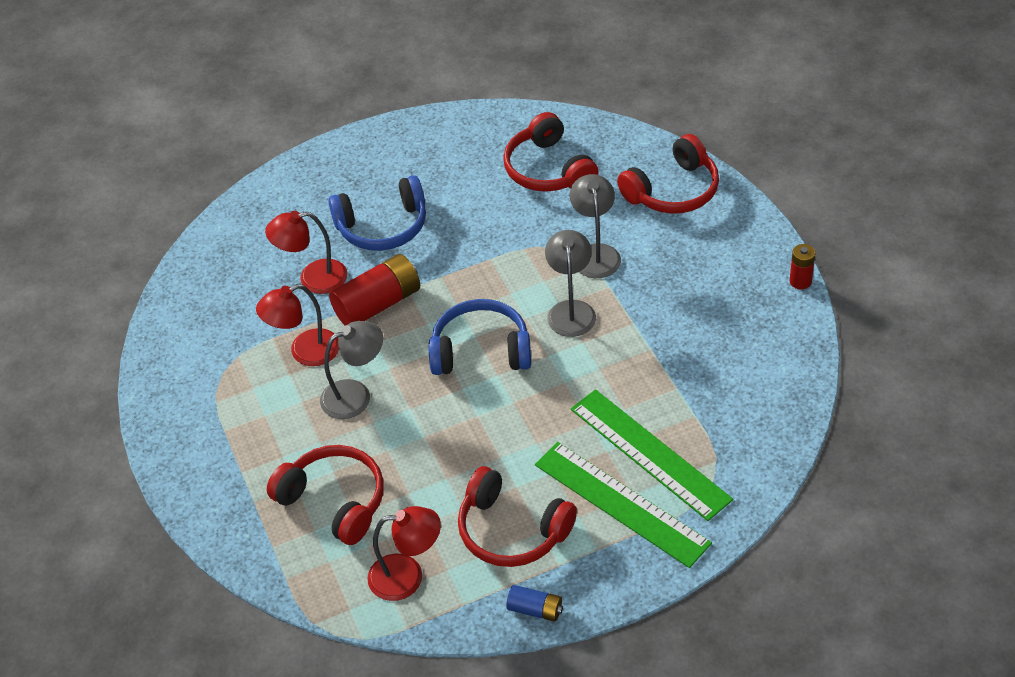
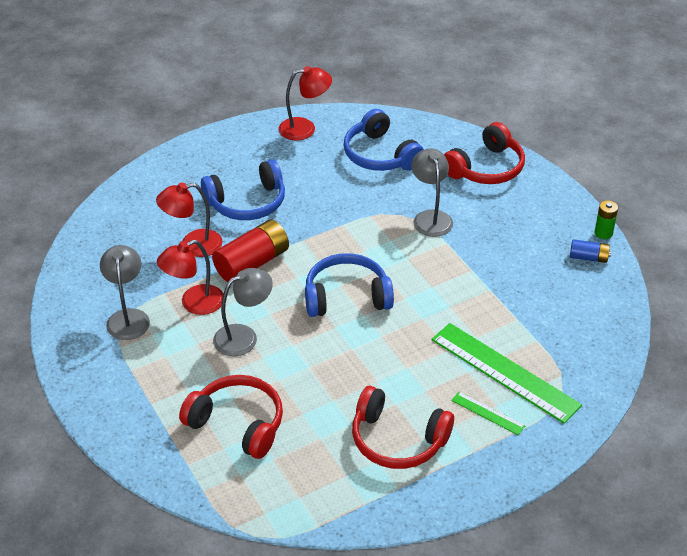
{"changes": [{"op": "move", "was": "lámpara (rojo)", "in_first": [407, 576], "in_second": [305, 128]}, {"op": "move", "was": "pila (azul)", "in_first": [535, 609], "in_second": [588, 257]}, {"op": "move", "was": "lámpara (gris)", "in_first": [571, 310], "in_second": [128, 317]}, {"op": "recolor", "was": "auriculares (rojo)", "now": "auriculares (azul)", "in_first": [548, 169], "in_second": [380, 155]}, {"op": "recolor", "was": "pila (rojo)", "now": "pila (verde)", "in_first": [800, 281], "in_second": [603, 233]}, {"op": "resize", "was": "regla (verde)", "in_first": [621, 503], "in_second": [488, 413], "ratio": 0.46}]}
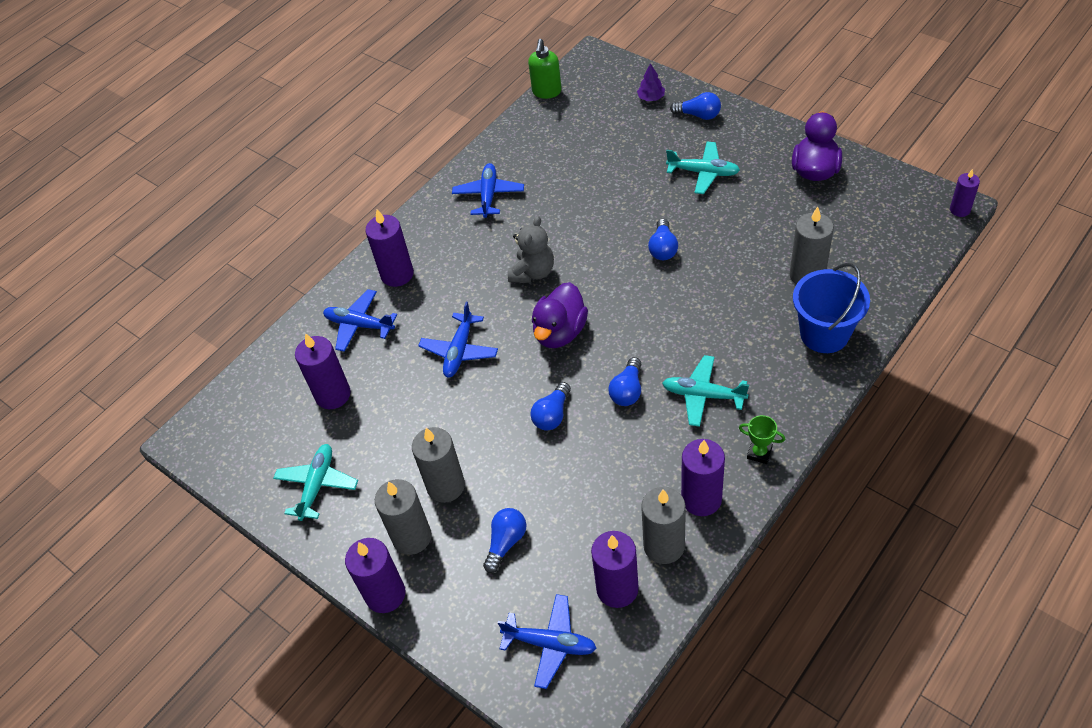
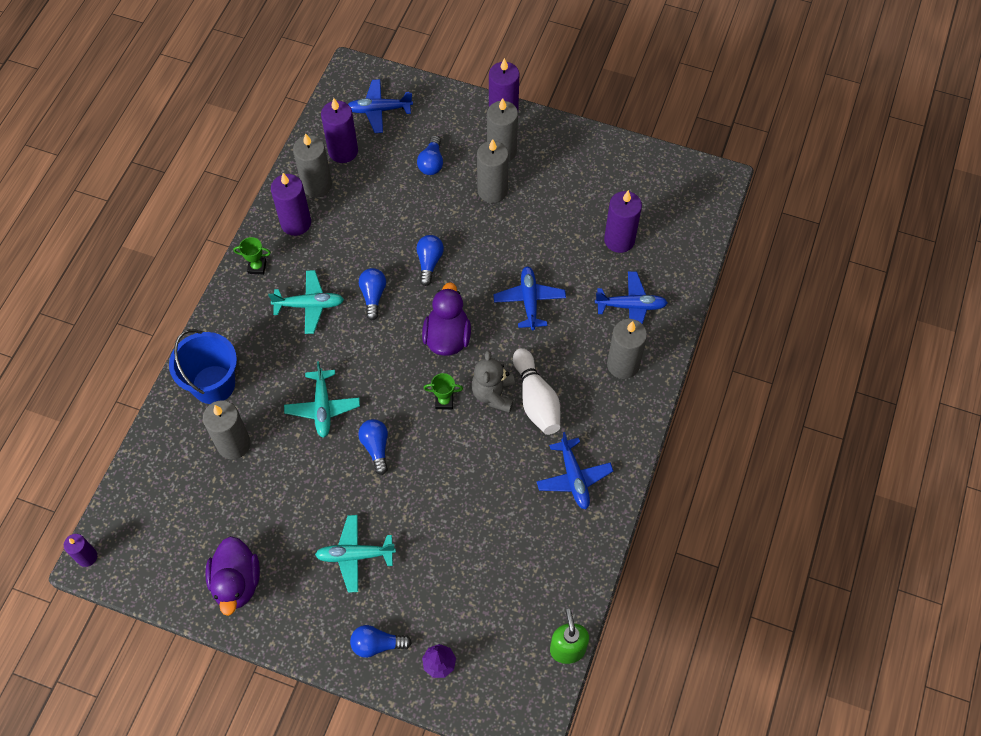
{"changes": [{"op": "insert", "now": "trofeo (verde)", "in_second": [444, 401]}, {"op": "insert", "now": "bolo (blanco)", "in_second": [536, 400]}, {"op": "move", "was": "avión (turquesa)", "in_first": [317, 485], "in_second": [322, 407]}, {"op": "recolor", "was": "vela (morado)", "now": "vela (gris)", "in_first": [397, 274], "in_second": [623, 365]}]}
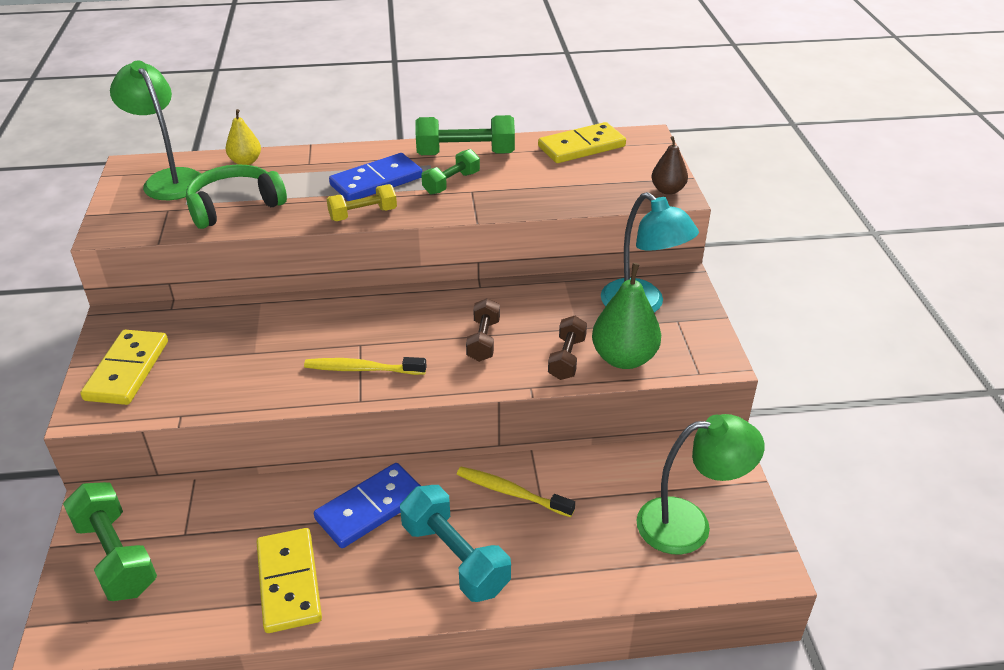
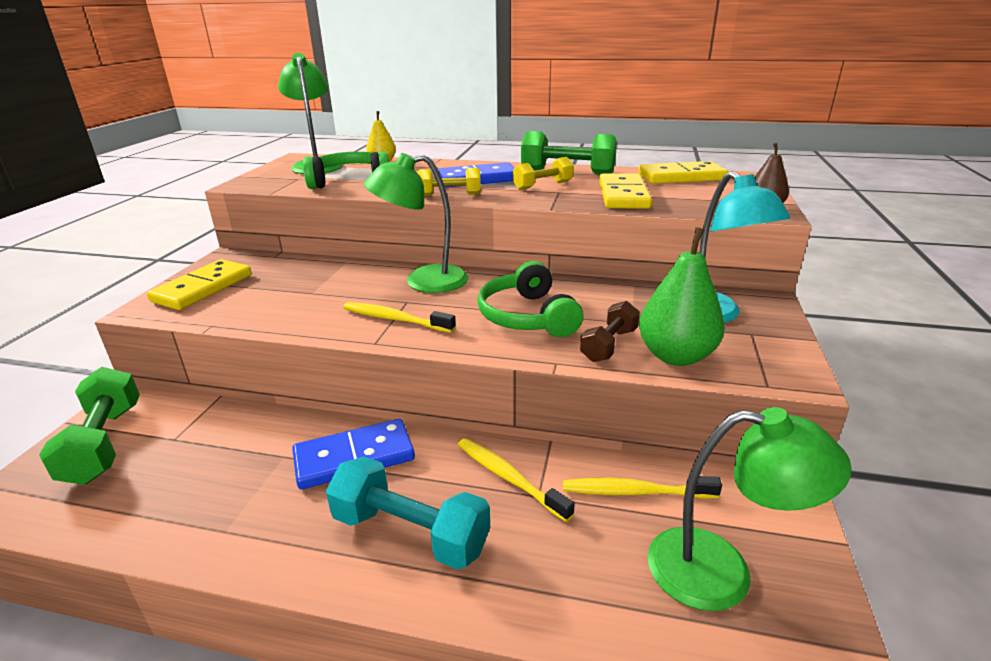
{"changes": [{"op": "insert", "now": "lámpara (verde)", "in_second": [423, 281]}, {"op": "insert", "now": "cepillo de dientes (amarillo)", "in_second": [635, 492]}, {"op": "move", "was": "ficha de dominó (amarillo)", "in_first": [289, 582], "in_second": [623, 195]}, {"op": "replace", "was": "mancuerna (marrón)", "now": "auriculares (verde)", "in_first": [483, 340], "in_second": [527, 316]}, {"op": "recolor", "was": "mancuerna (verde)", "now": "mancuerna (amarillo)", "in_first": [451, 183], "in_second": [543, 186]}, {"op": "rotate", "was": "mancuerna (turquesa)", "in_first": [455, 557], "in_second": [410, 532], "clockwise": -45}]}
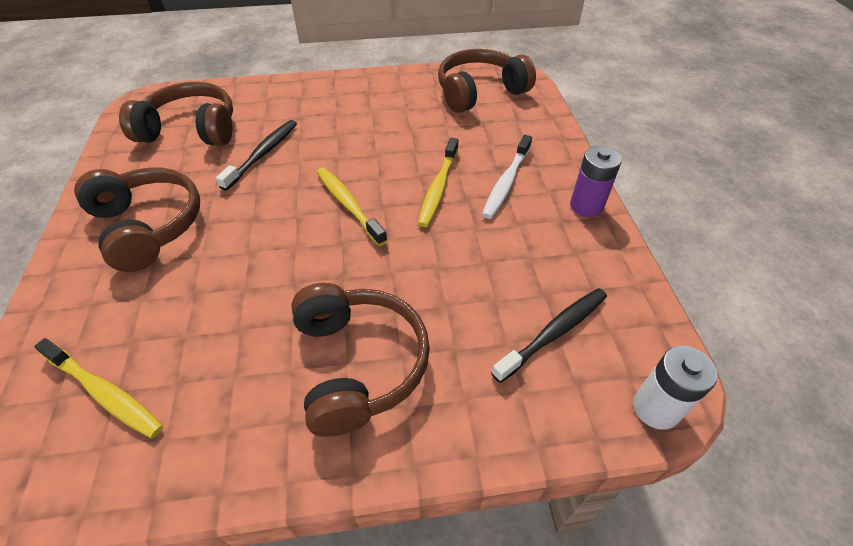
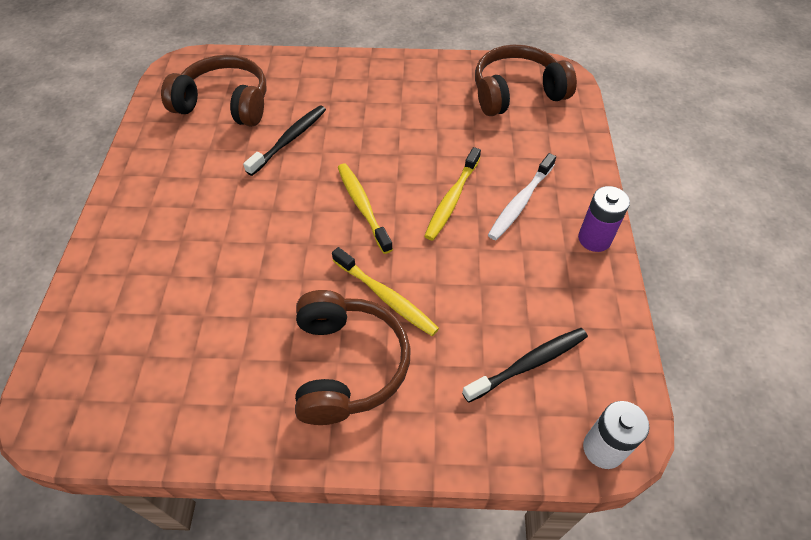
{"changes": [{"op": "delete", "was": "auriculares (marrón)", "in_first": [148, 226]}, {"op": "move", "was": "cepillo de dientes (amarillo)", "in_first": [105, 393], "in_second": [386, 297]}]}
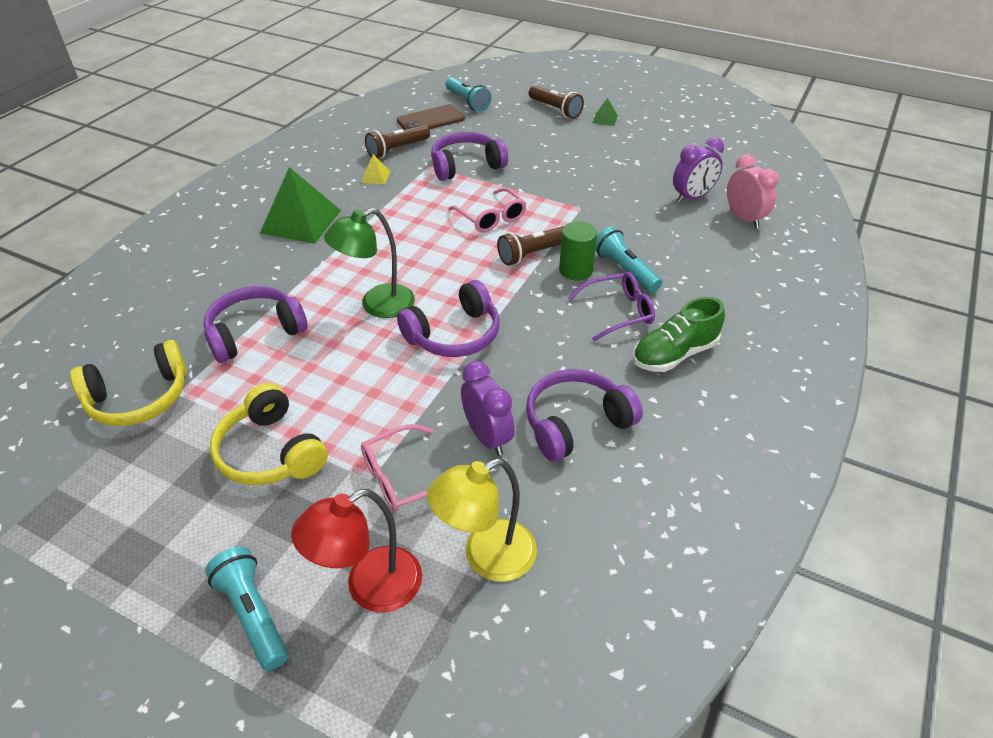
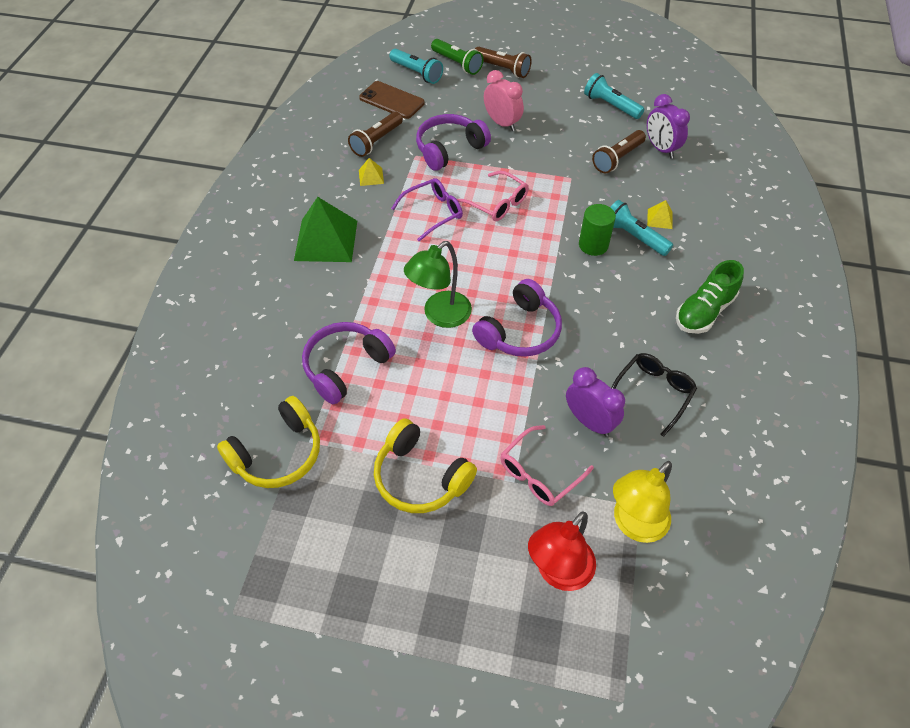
{"changes": [{"op": "delete", "was": "pirámide (verde)", "in_first": [605, 119]}, {"op": "insert", "now": "lámpara de mano (verde)", "in_second": [457, 64]}, {"op": "insert", "now": "pirámide (amarillo)", "in_second": [660, 218]}, {"op": "move", "was": "lámpara de mano (turquesa)", "in_first": [253, 614], "in_second": [611, 105]}, {"op": "move", "was": "lámpara de mano (marrón)", "in_first": [533, 253], "in_second": [617, 159]}, {"op": "move", "was": "gafas (morado)", "in_first": [618, 312], "in_second": [433, 213]}, {"op": "move", "was": "despertador (rosa)", "in_first": [744, 218], "in_second": [502, 123]}, {"op": "replace", "was": "auriculares (morado)", "now": "gafas (negro)", "in_first": [576, 423], "in_second": [653, 393]}, {"op": "rotate", "was": "móvil (marrón)", "in_first": [430, 120], "in_second": [391, 100], "clockwise": 75}, {"op": "rotate", "was": "despertador (morado)", "in_first": [692, 197], "in_second": [661, 149], "clockwise": 105}]}
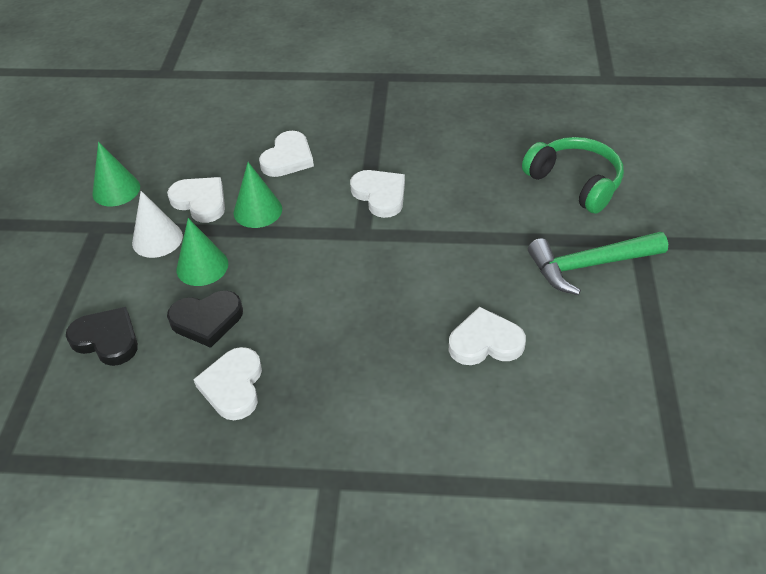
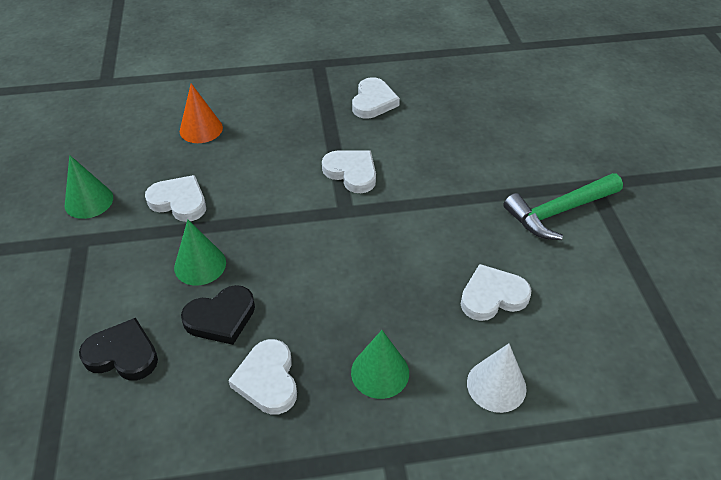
{"changes": [{"op": "delete", "was": "auriculares (verde)", "in_first": [575, 182]}, {"op": "insert", "now": "cono (naranja)", "in_second": [201, 129]}, {"op": "move", "was": "cono (blanco)", "in_first": [157, 239], "in_second": [496, 385]}, {"op": "move", "was": "cono (verde)", "in_first": [257, 210], "in_second": [380, 372]}, {"op": "move", "was": "corazón (blanco)", "in_first": [288, 158], "in_second": [373, 102]}]}
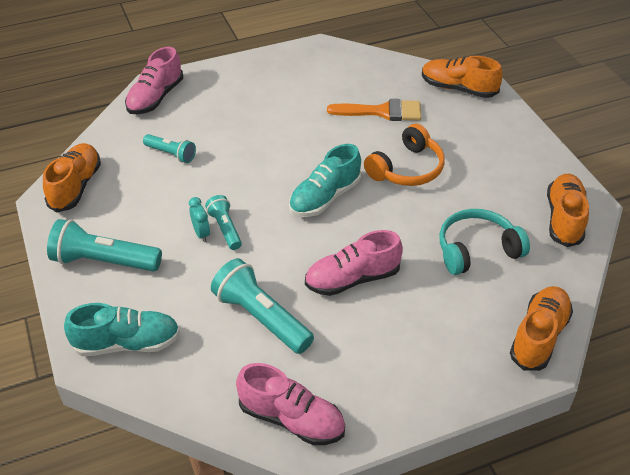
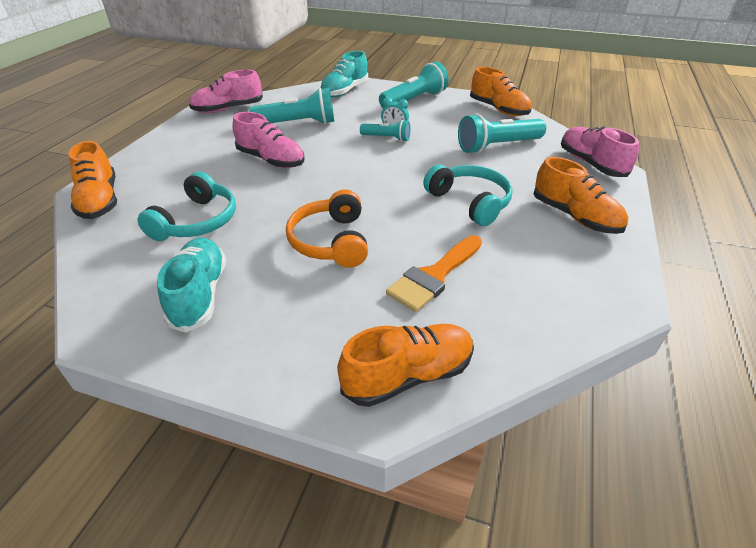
{"changes": [{"op": "insert", "now": "auriculares (turquesa)", "in_second": [469, 202]}, {"op": "move", "was": "zapato (turquesa)", "in_first": [325, 197], "in_second": [199, 294]}, {"op": "move", "was": "zapato (naranja)", "in_first": [564, 219], "in_second": [575, 216]}, {"op": "rotate", "was": "zapato (rosa)", "in_first": [352, 279], "in_second": [271, 160], "clockwise": 105}, {"op": "resize", "was": "lámpara de mano (turquesa)", "in_first": [171, 154], "in_second": [497, 146], "ratio": 1.73}]}
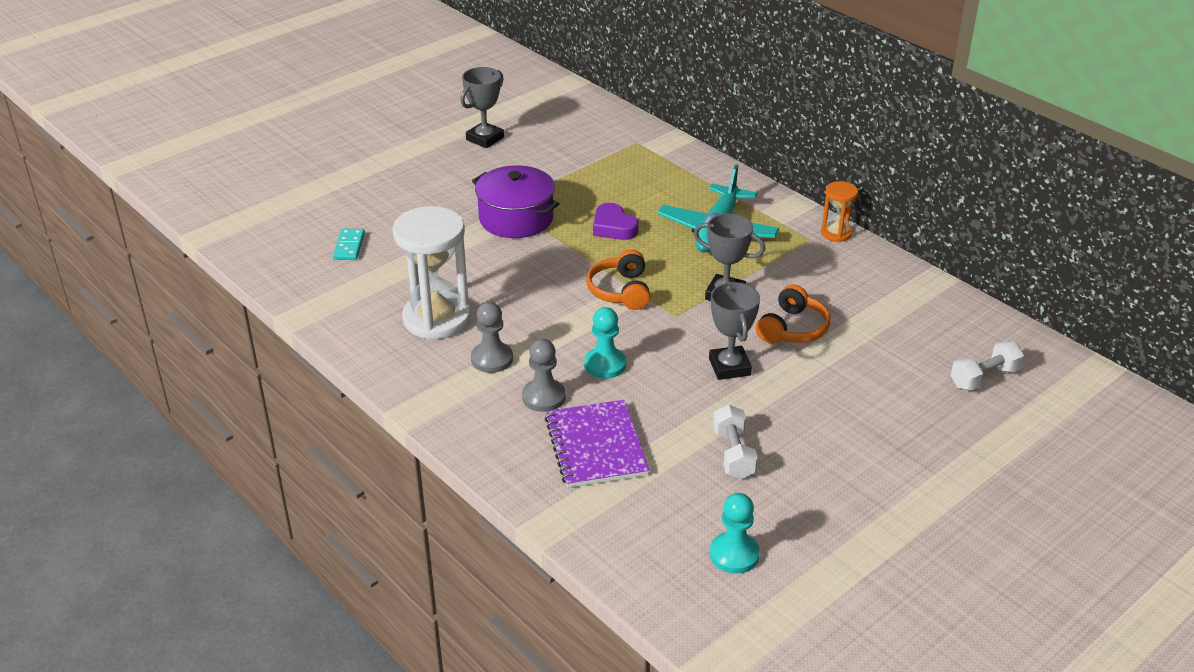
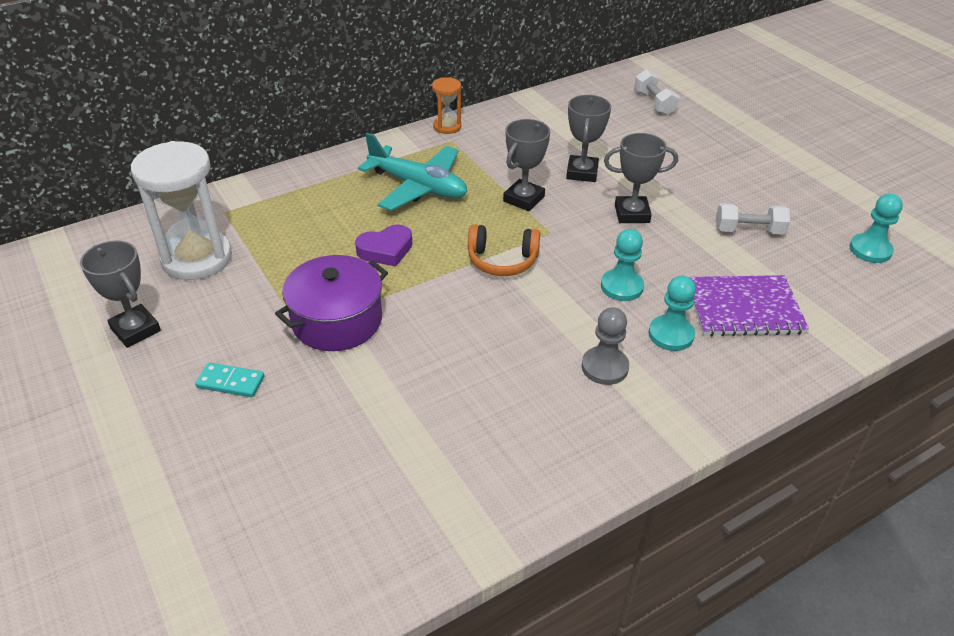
{"changes": [{"op": "move", "was": "ficha de dominó (turquesa)", "in_first": [349, 246], "in_second": [230, 382]}, {"op": "move", "was": "reloj de arena (blanco)", "in_first": [437, 319], "in_second": [197, 258]}, {"op": "replace", "was": "auriculares (naranja)", "now": "trofeo (gris)", "in_first": [793, 329], "in_second": [582, 172]}, {"op": "recolor", "was": "peón (gris)", "now": "peón (turquesa)", "in_first": [543, 397], "in_second": [671, 334]}]}
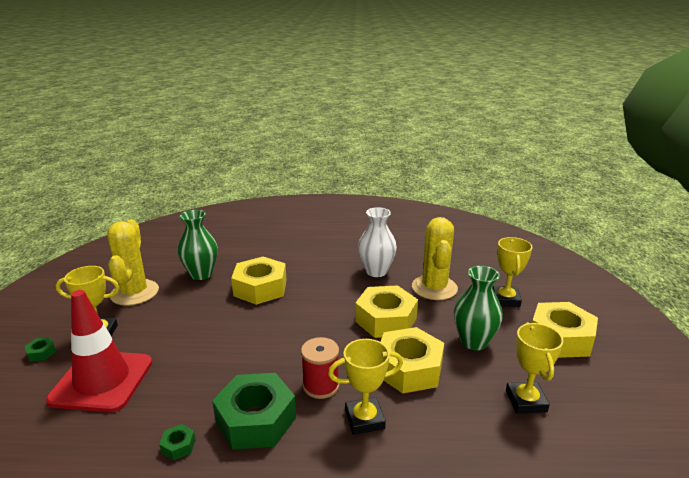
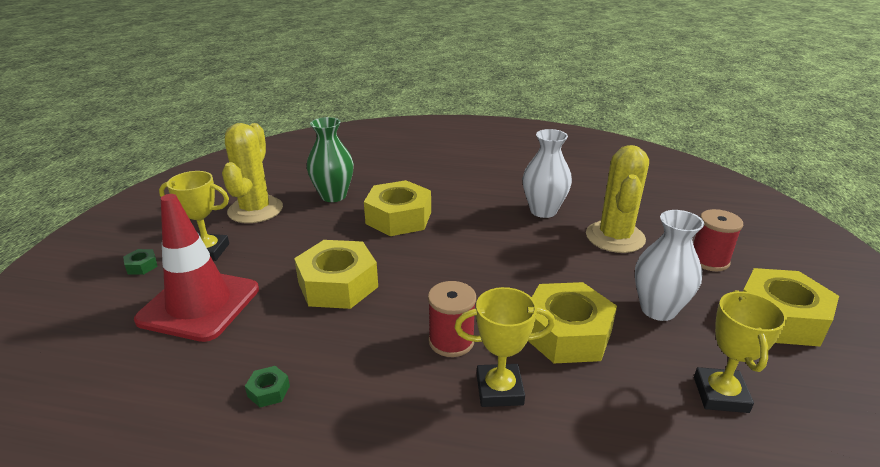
{"changes": [{"op": "delete", "was": "tuerca (verde)", "in_first": [256, 420]}, {"op": "move", "was": "tuerca (amarillo)", "in_first": [386, 320], "in_second": [338, 285]}, {"op": "replace", "was": "trofeo (amarillo)", "now": "carrete (rojo)", "in_first": [505, 299], "in_second": [709, 260]}, {"op": "recolor", "was": "florero (verde)", "now": "florero (blanco)", "in_first": [473, 342], "in_second": [658, 309]}]}
